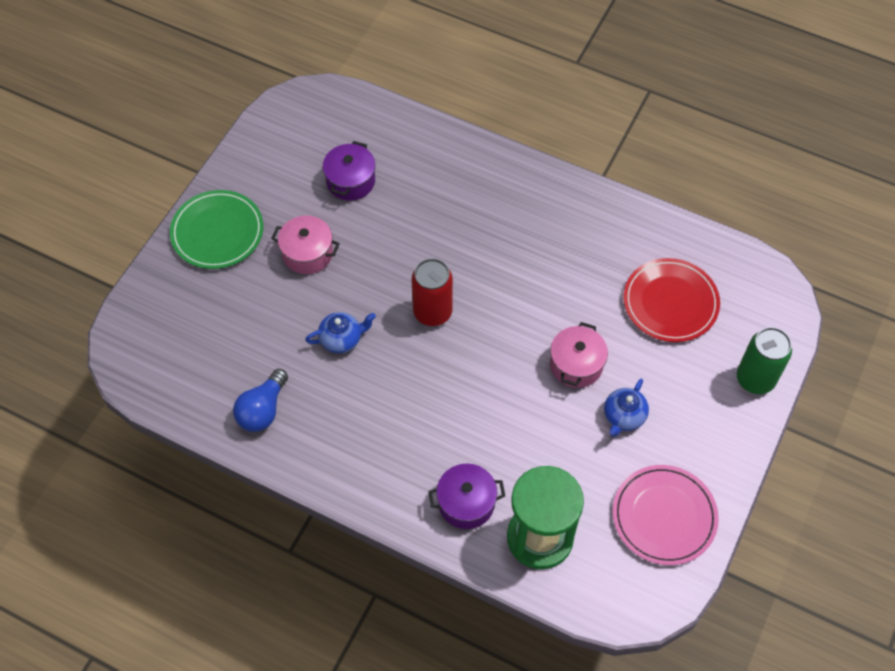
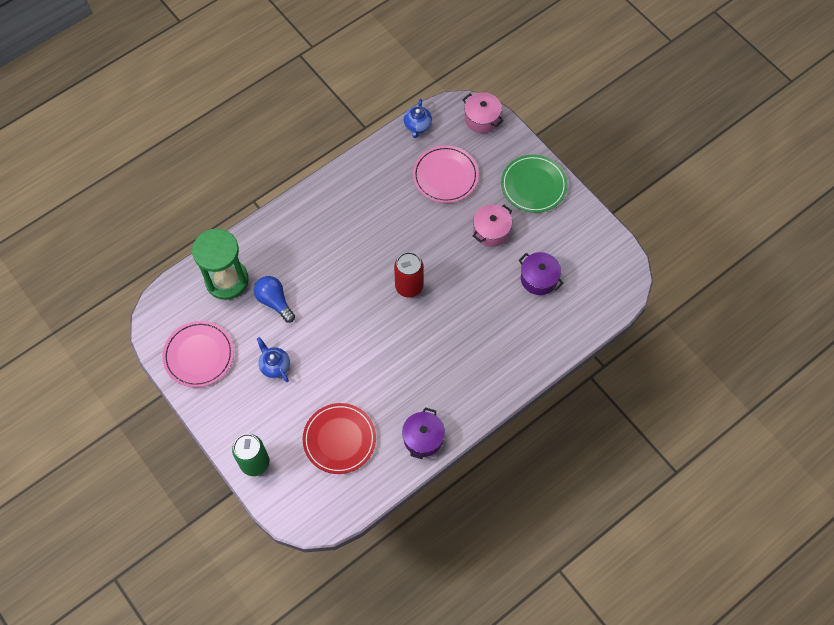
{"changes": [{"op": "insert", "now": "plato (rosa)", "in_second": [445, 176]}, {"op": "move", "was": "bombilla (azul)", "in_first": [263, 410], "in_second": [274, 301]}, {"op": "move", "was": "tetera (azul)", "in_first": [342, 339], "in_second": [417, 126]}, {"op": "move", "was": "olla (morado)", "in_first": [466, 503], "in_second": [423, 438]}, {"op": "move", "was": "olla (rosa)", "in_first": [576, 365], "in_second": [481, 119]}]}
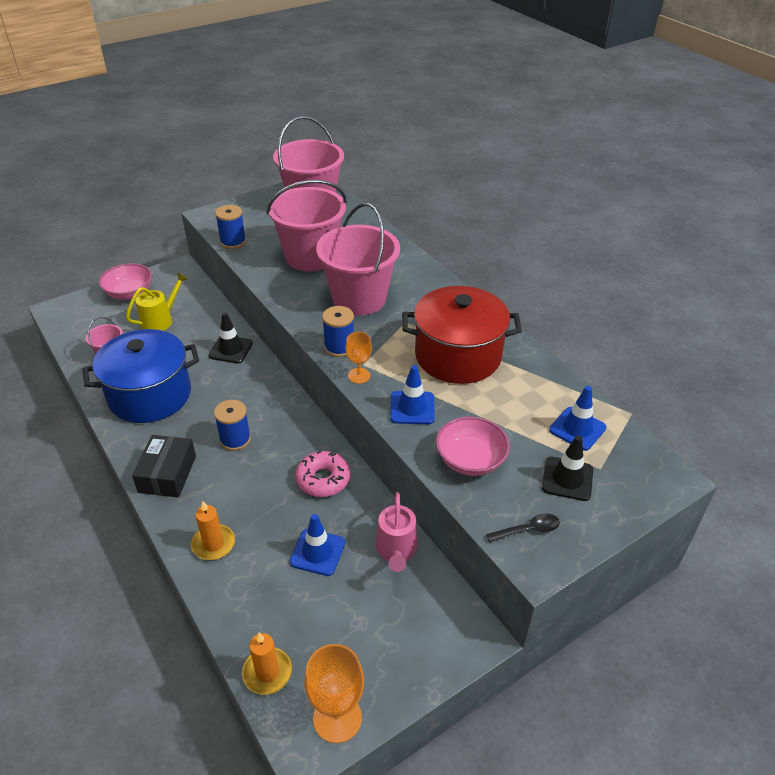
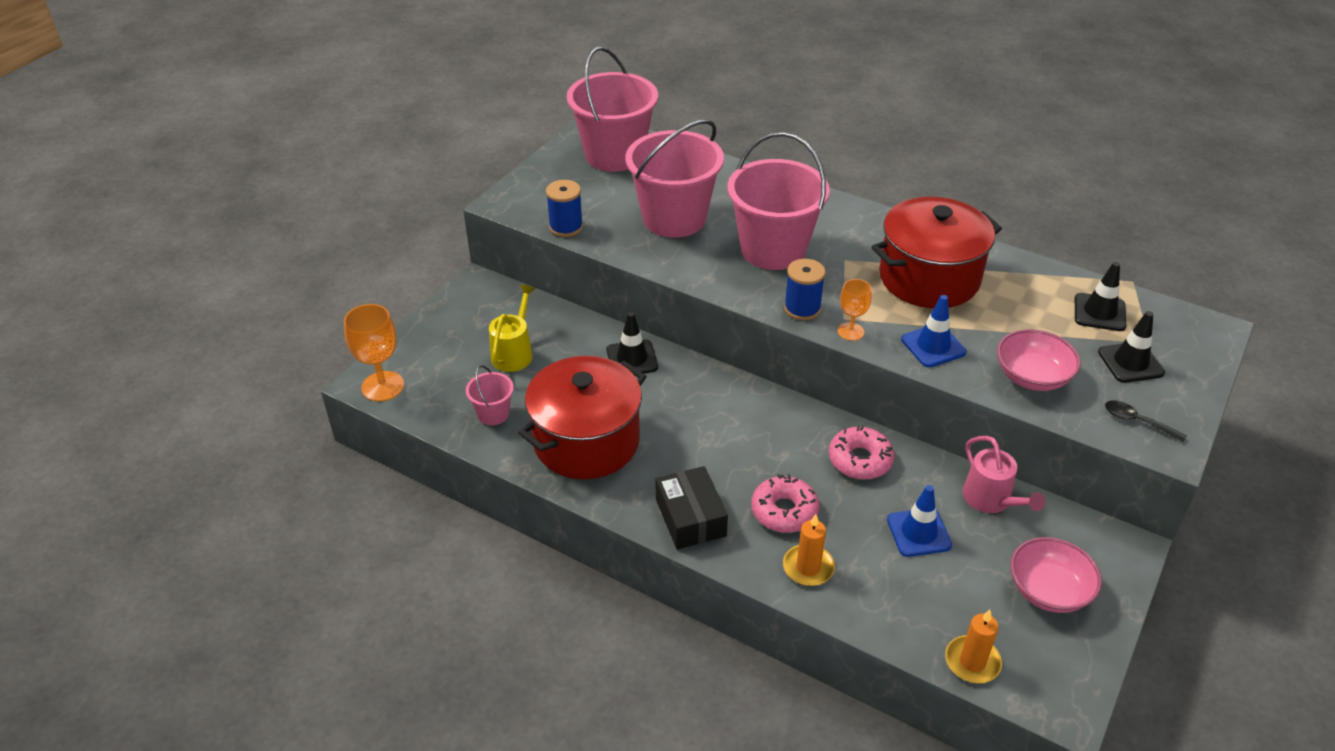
{"changes": [{"op": "delete", "was": "carrete (azul)", "in_first": [235, 439]}, {"op": "insert", "now": "rosquilla (rosa)", "in_second": [784, 511]}, {"op": "move", "was": "cuenco (rosa)", "in_first": [129, 293], "in_second": [1048, 590]}, {"op": "move", "was": "copa (naranja)", "in_first": [337, 718], "in_second": [382, 386]}, {"op": "recolor", "was": "olla (azul)", "now": "olla (rojo)", "in_first": [150, 395], "in_second": [586, 441]}, {"op": "recolor", "was": "cono de tráfico (azul)", "now": "cono de tráfico (negro)", "in_first": [577, 429], "in_second": [1099, 312]}, {"op": "rotate", "was": "cuchara (negro)", "in_first": [528, 530], "in_second": [1137, 421], "clockwise": -105}]}
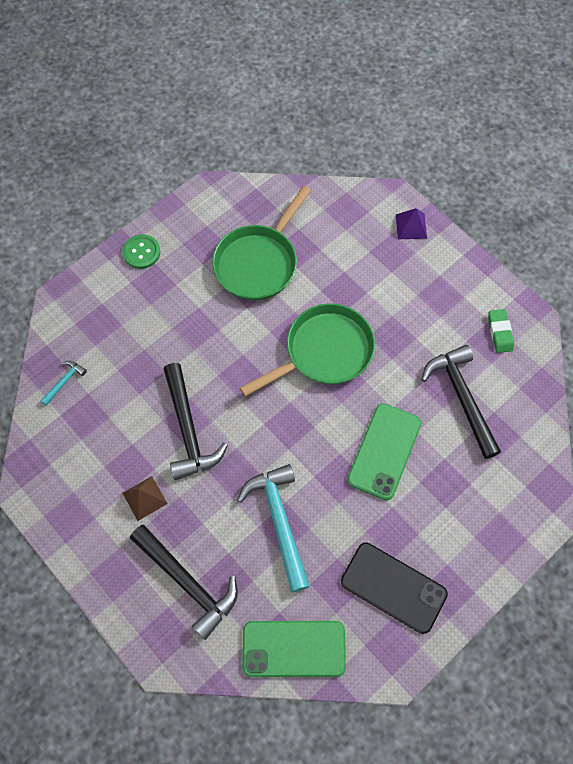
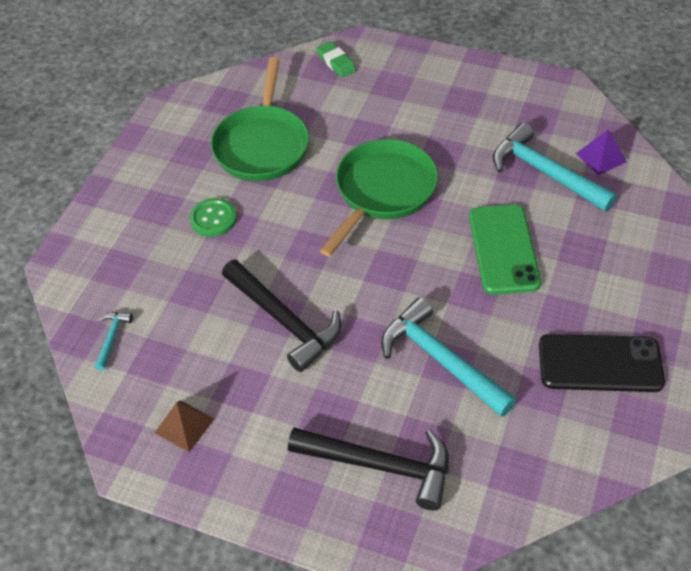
{"changes": [{"op": "delete", "was": "móvil (verde)", "in_first": [294, 648]}, {"op": "move", "was": "botón (verde)", "in_first": [141, 252], "in_second": [213, 219]}, {"op": "move", "was": "pirámide (marrón)", "in_first": [144, 498], "in_second": [184, 425]}, {"op": "move", "was": "pirámide (morado)", "in_first": [411, 226], "in_second": [601, 157]}, {"op": "move", "was": "goma de borrar (verde)", "in_first": [499, 332], "in_second": [336, 62]}, {"op": "recolor", "was": "martillo (negro)", "now": "martillo (turquesa)", "in_first": [461, 397], "in_second": [545, 172]}]}
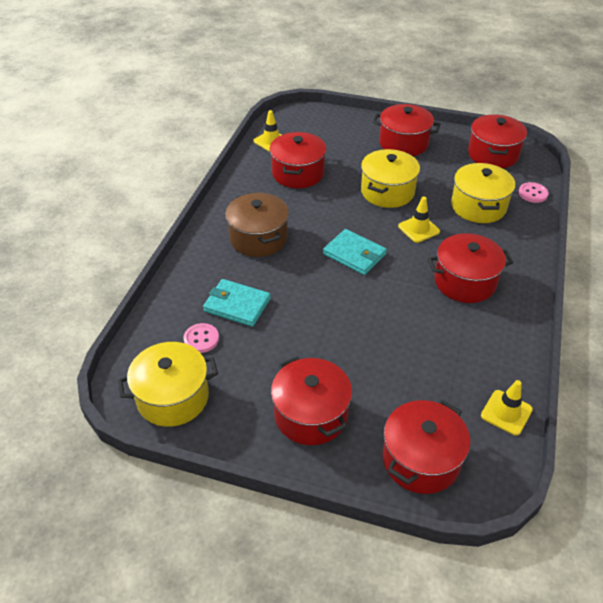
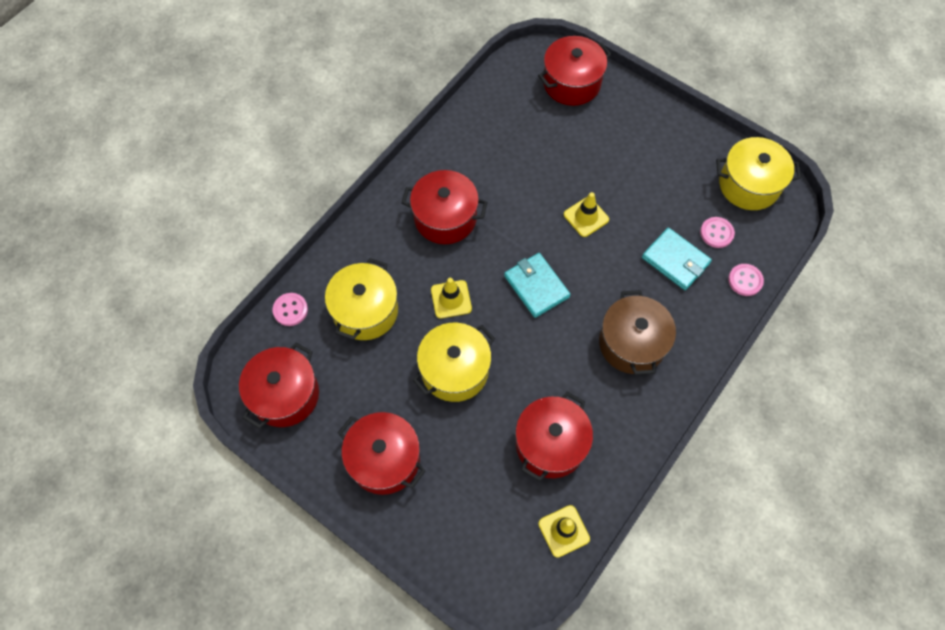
{"changes": [{"op": "delete", "was": "olla (rojo)", "in_first": [311, 414]}, {"op": "insert", "now": "botón (rosa)", "in_second": [745, 280]}, {"op": "move", "was": "cono de tráfico (amarillo)", "in_first": [506, 412], "in_second": [586, 217]}]}
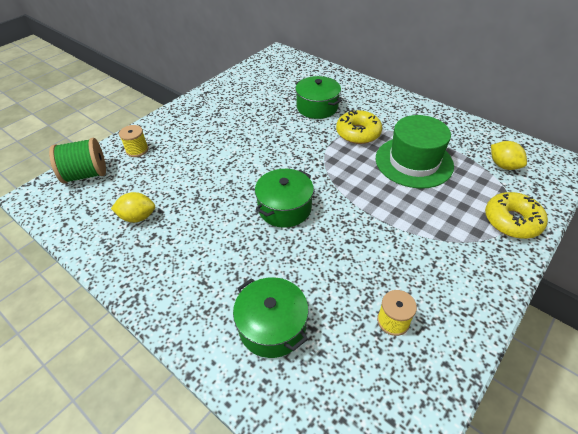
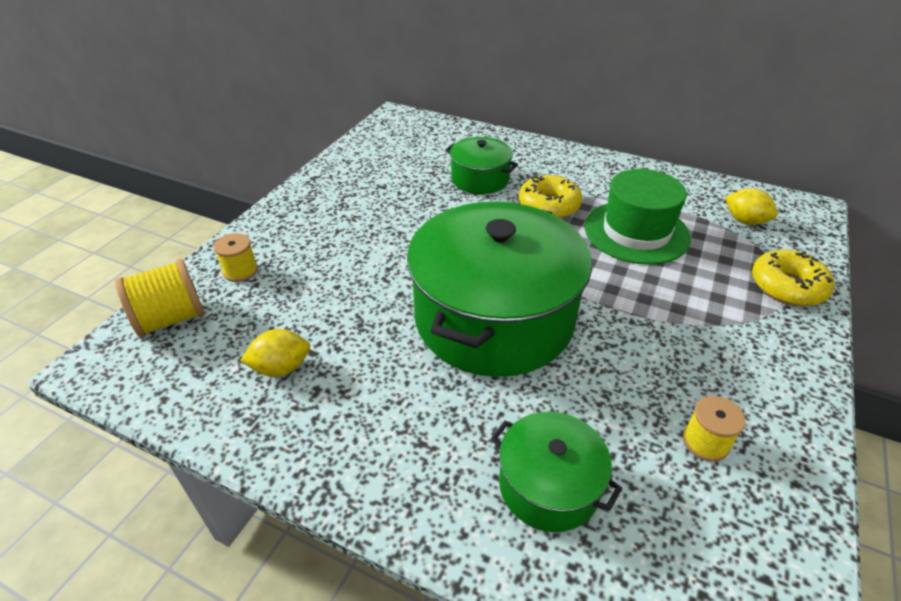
{"changes": [{"op": "recolor", "was": "carrete (verde)", "now": "carrete (amarillo)", "in_first": [86, 175], "in_second": [171, 319]}, {"op": "resize", "was": "olla (verde)", "in_first": [284, 208], "in_second": [494, 318], "ratio": 2.06}]}
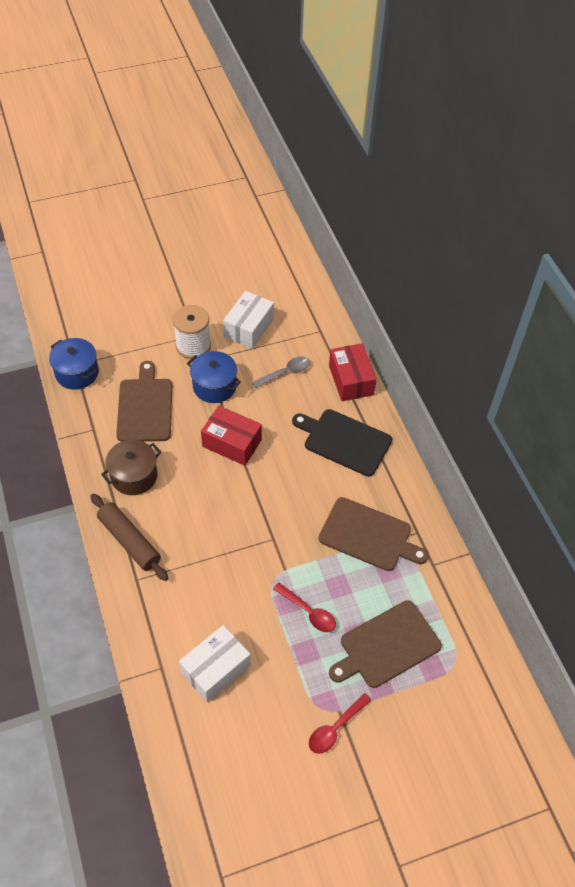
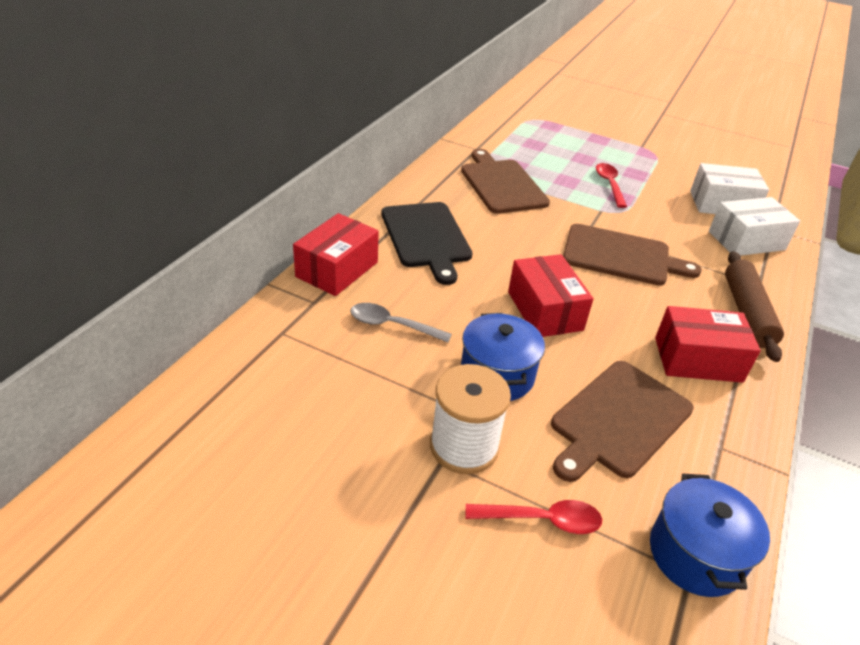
{"changes": [{"op": "move", "was": "caja (blanco)", "in_first": [249, 328], "in_second": [746, 240]}, {"op": "move", "was": "cuchara (rojo)", "in_first": [335, 728], "in_second": [542, 520]}, {"op": "move", "was": "tabla de cortar (marrón)", "in_first": [386, 646], "in_second": [621, 256]}, {"op": "replace", "was": "olla (marrón)", "now": "caja (rojo)", "in_first": [134, 476], "in_second": [698, 359]}]}
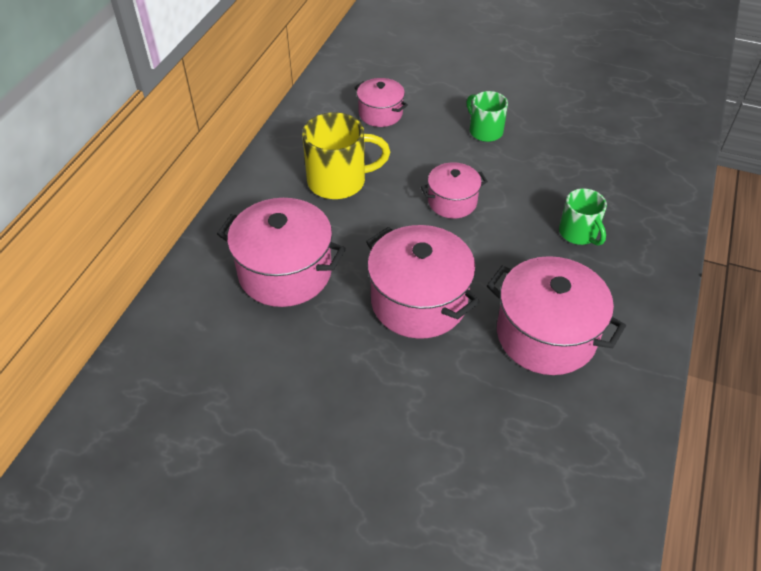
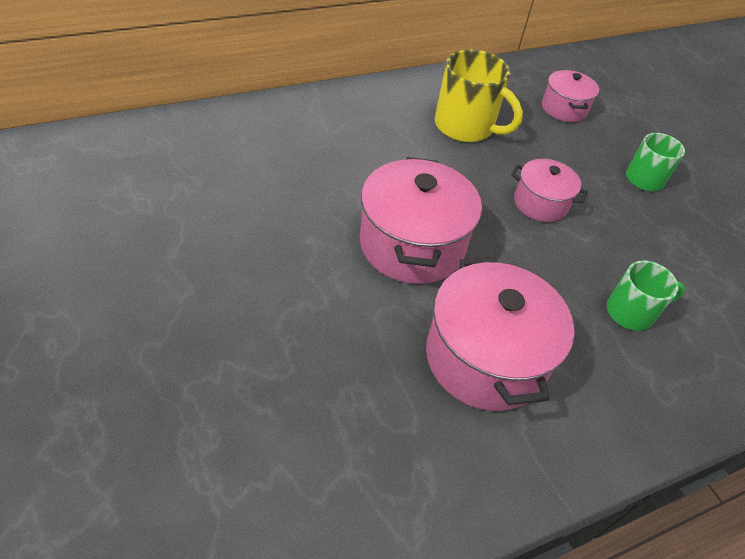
{"changes": [{"op": "delete", "was": "olla (rosa)", "in_first": [285, 272]}, {"op": "rotate", "was": "taza (verde)", "in_first": [578, 233], "in_second": [631, 312], "clockwise": -120}]}
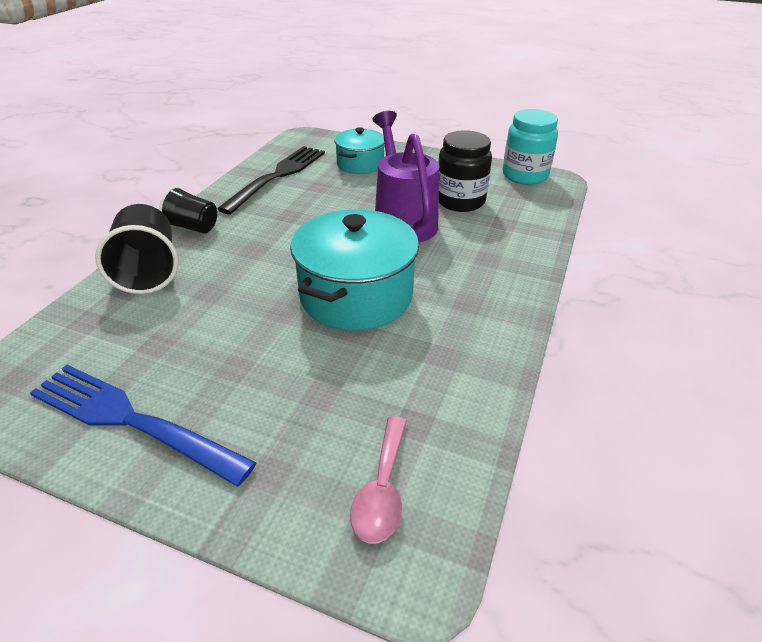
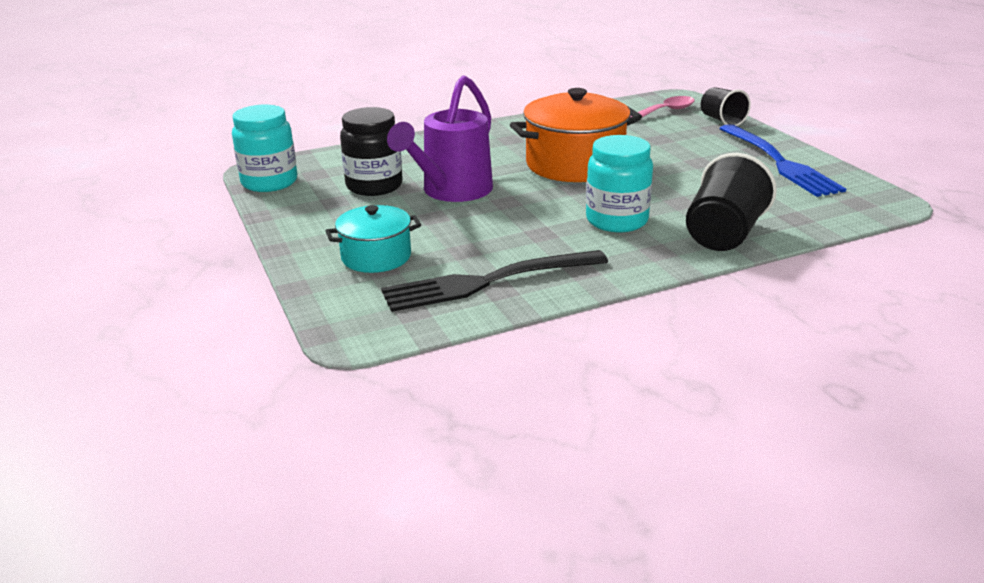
{"changes": [{"op": "insert", "now": "tarro (turquesa)", "in_second": [616, 220]}, {"op": "move", "was": "vaso (negro)", "in_first": [193, 227], "in_second": [722, 120]}, {"op": "recolor", "was": "olla (turquesa)", "now": "olla (naranja)", "in_first": [356, 296], "in_second": [574, 164]}]}
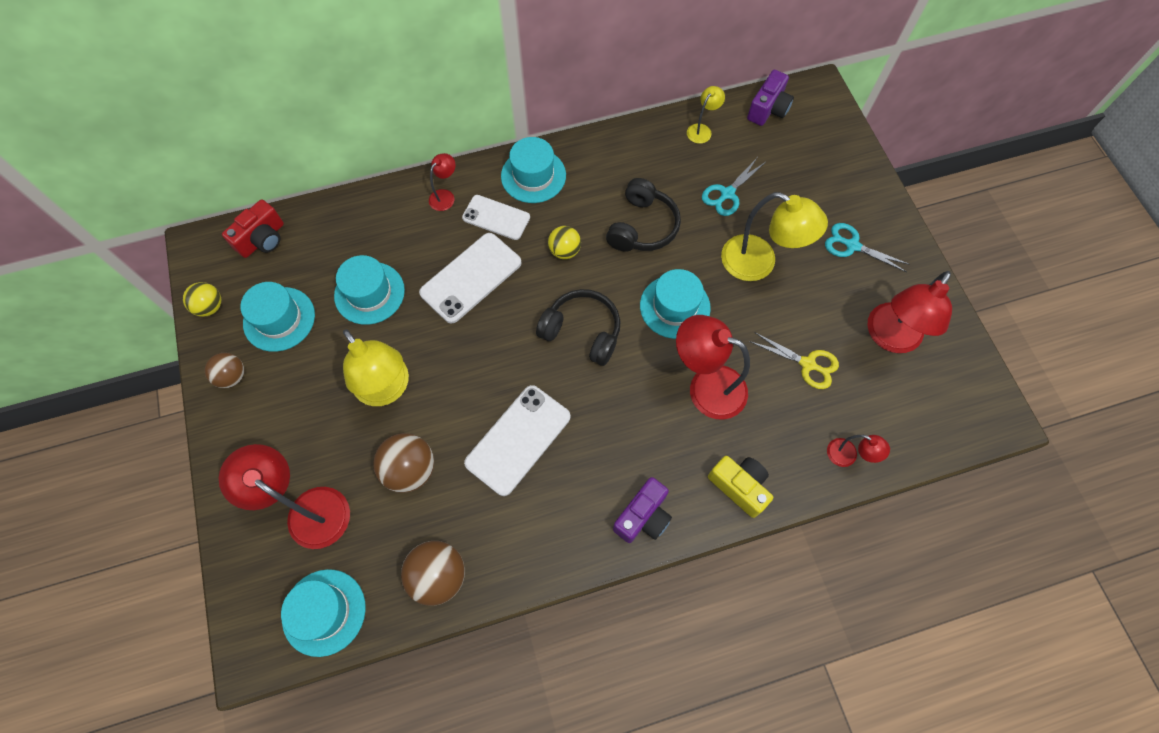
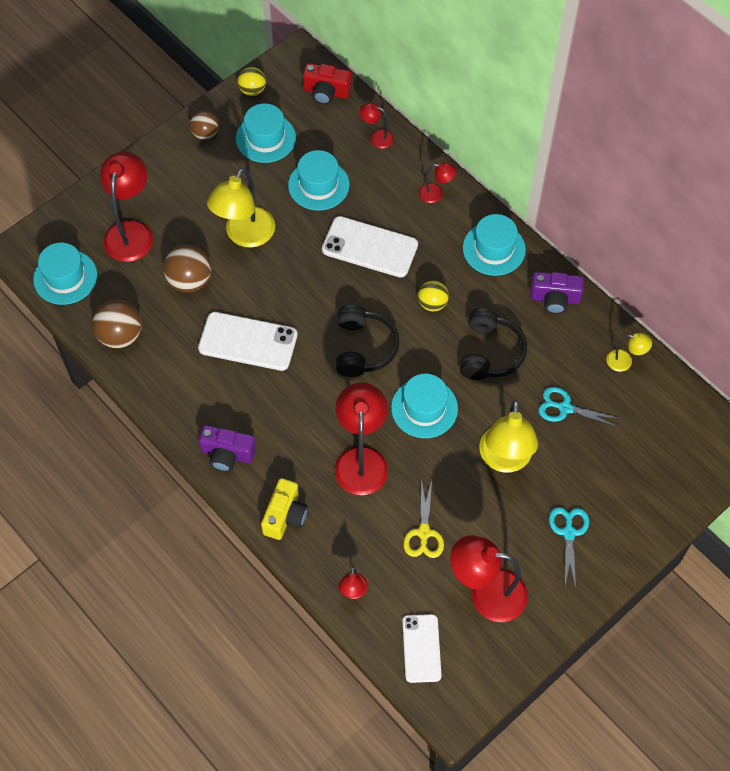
{"changes": [{"op": "insert", "now": "lámpara (rojo)", "in_second": [377, 137]}, {"op": "move", "was": "móvil (blanco)", "in_first": [496, 218], "in_second": [421, 648]}, {"op": "move", "was": "cámara (morado)", "in_first": [768, 109], "in_second": [554, 299]}, {"op": "rotate", "was": "auriculares (negro)", "in_first": [642, 227], "in_second": [490, 353], "clockwise": -75}]}
